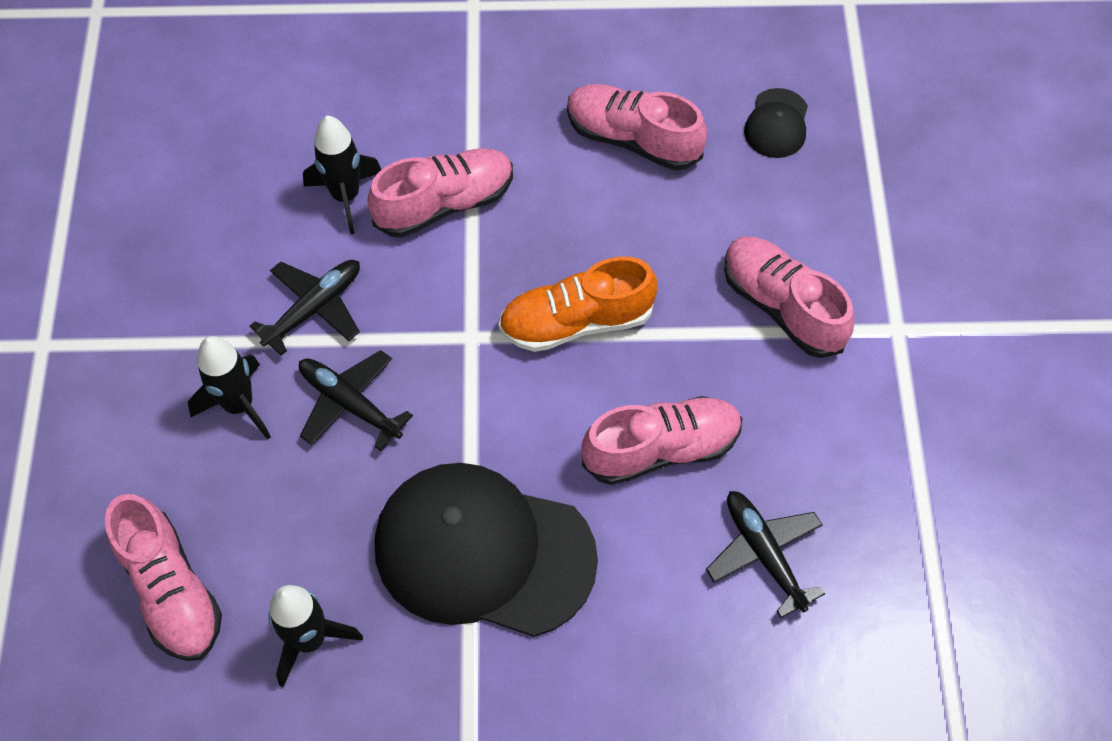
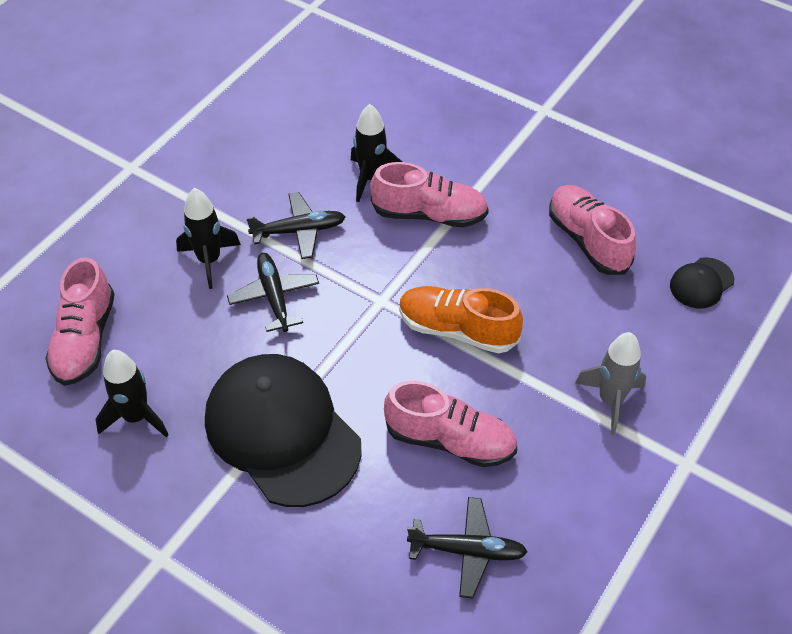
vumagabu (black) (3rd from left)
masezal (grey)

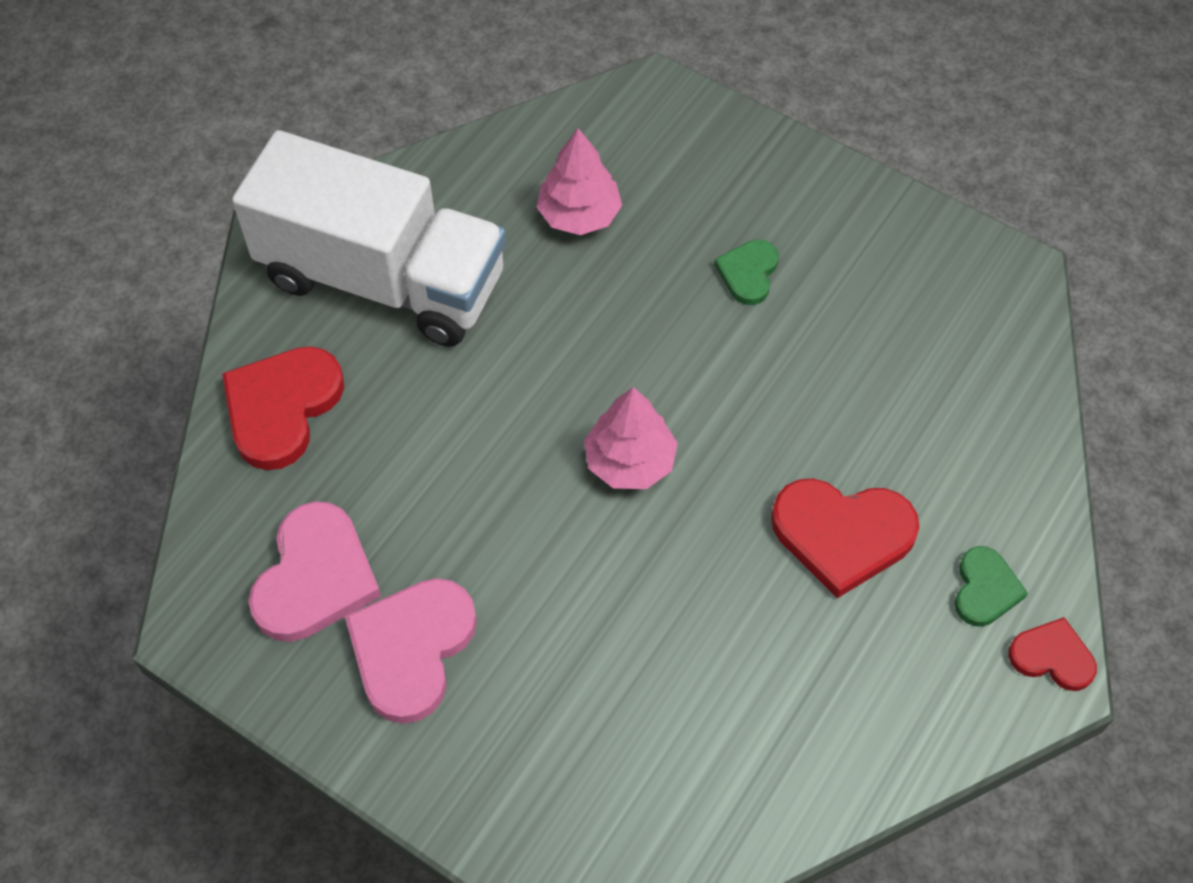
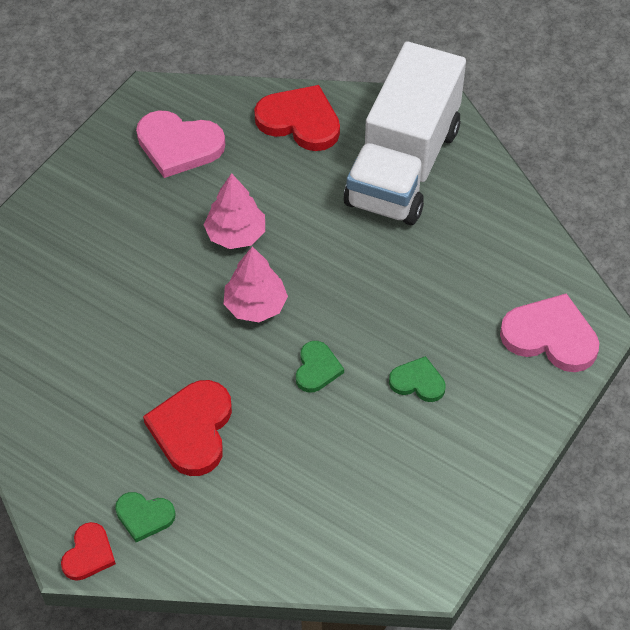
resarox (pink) (2nd from left)
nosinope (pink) (1st from left)
resarox (green) (2nd from left)

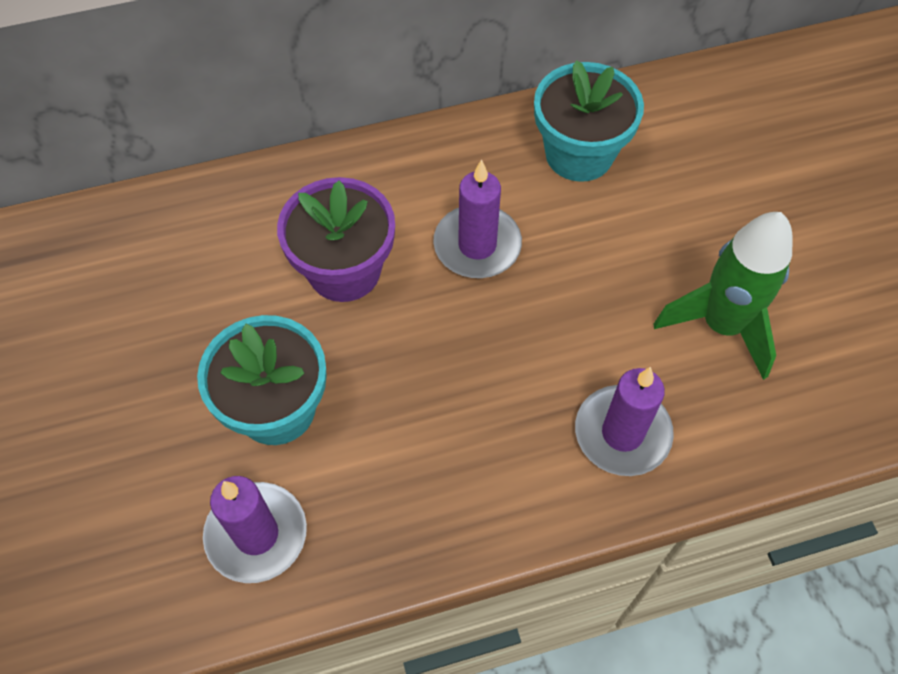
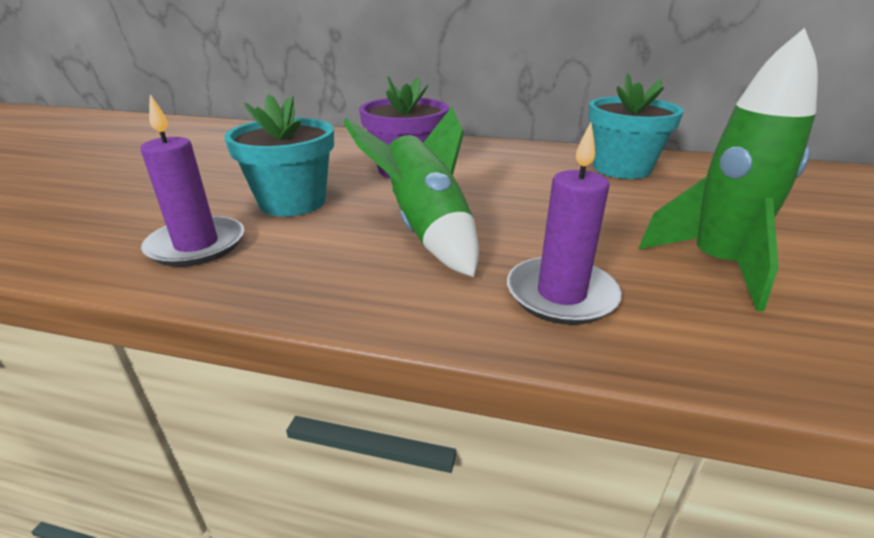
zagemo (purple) (2nd from left in the first image)
masezal (green) (1st from left)

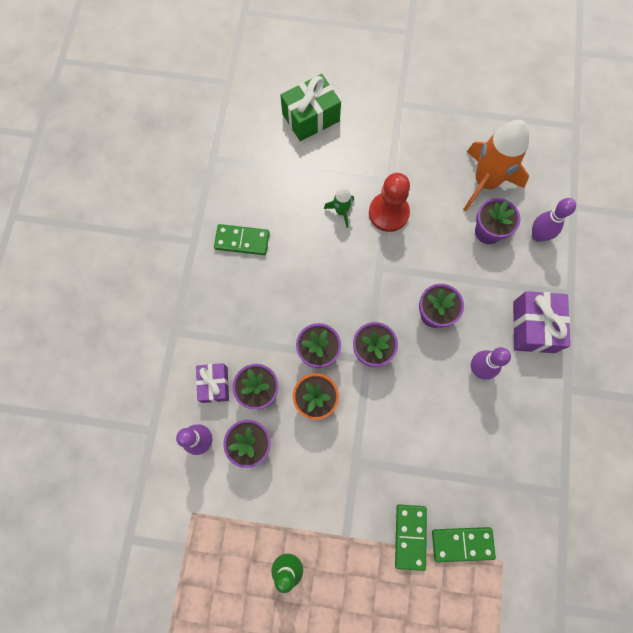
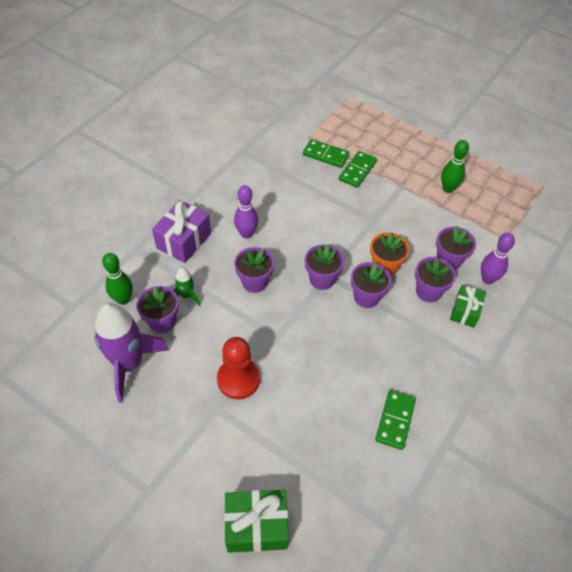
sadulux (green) (2nd from left)
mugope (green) (3rd from left)
masezal (green)
masezal (purple)
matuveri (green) (1st from left)

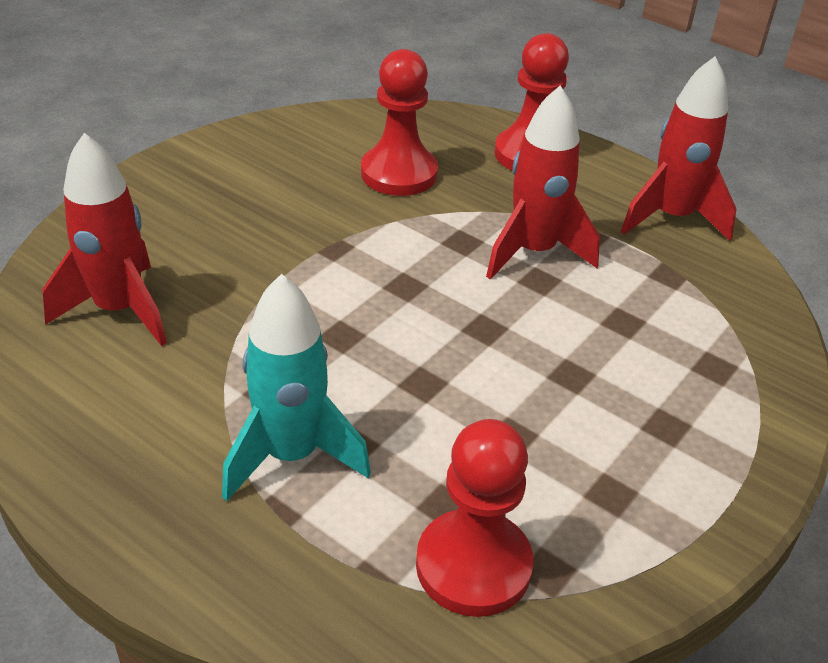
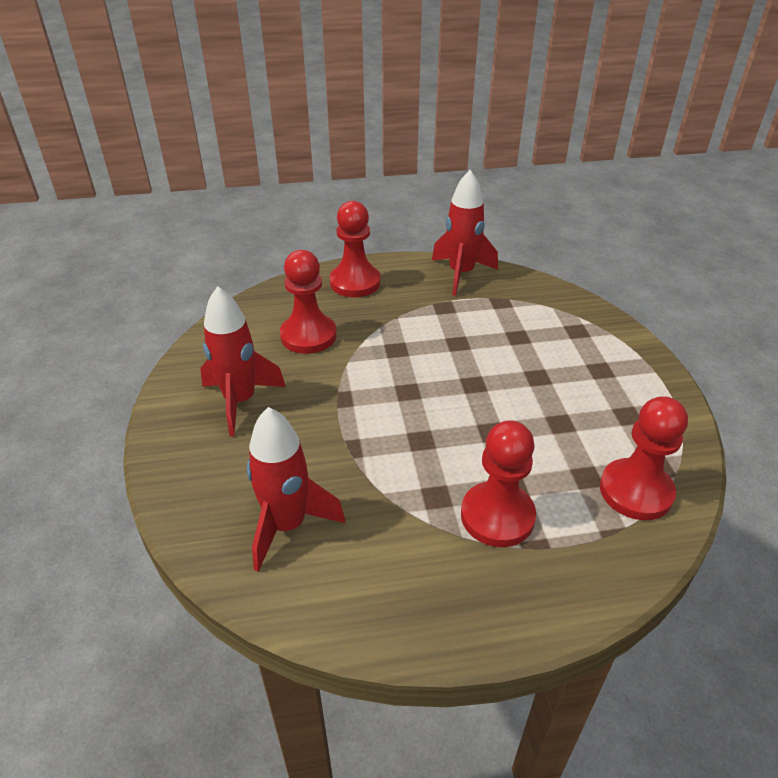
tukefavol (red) (3rd from left)
masezal (red) (1st from left)

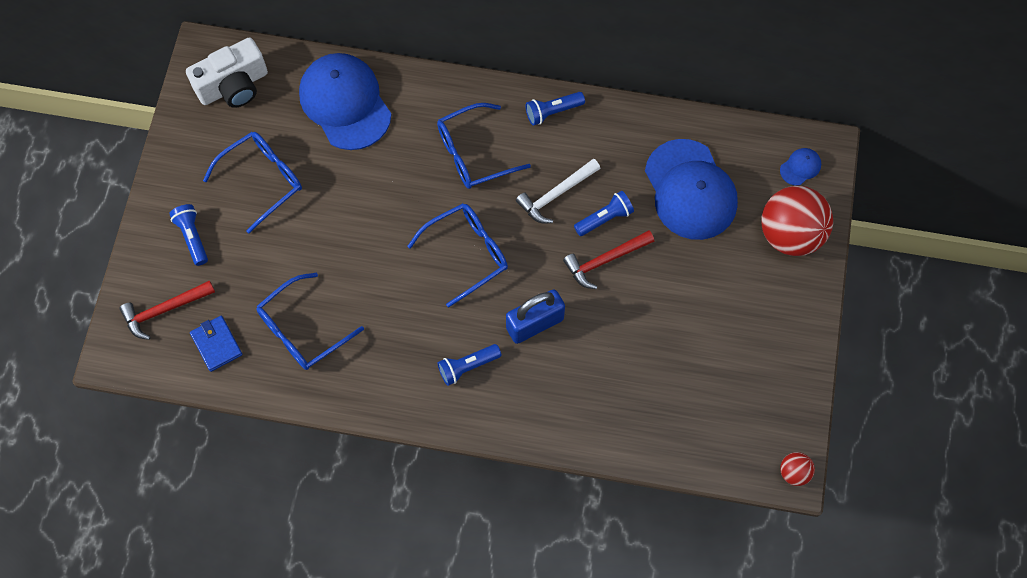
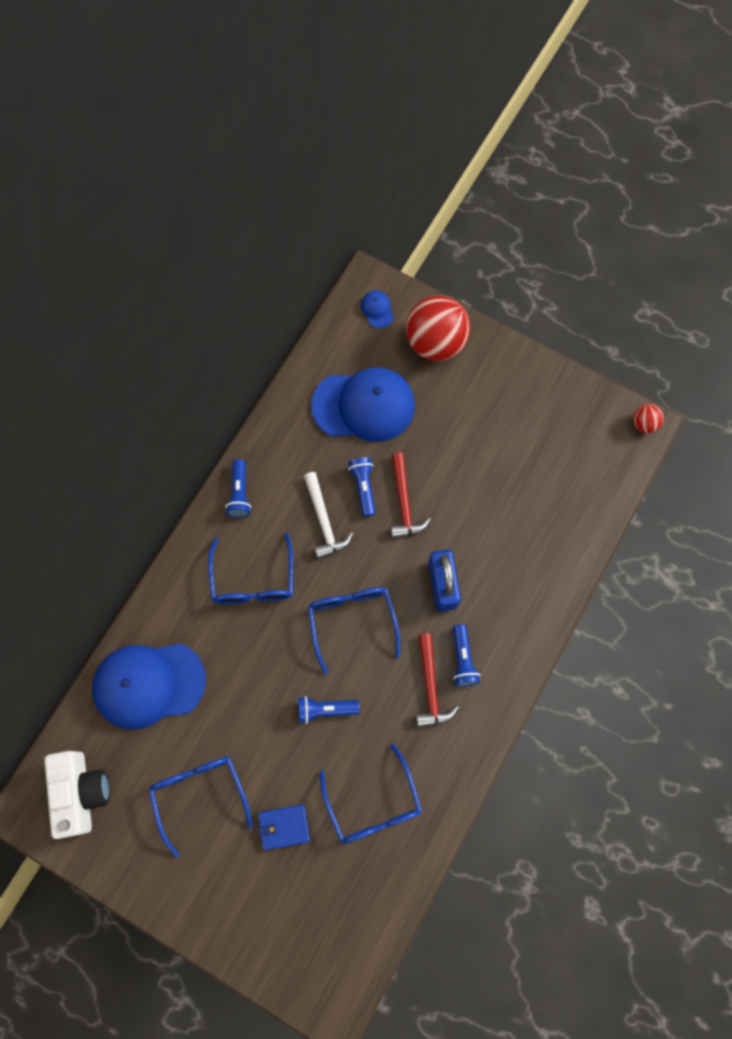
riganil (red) (2nd from left)
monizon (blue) (2nd from left)
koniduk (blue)

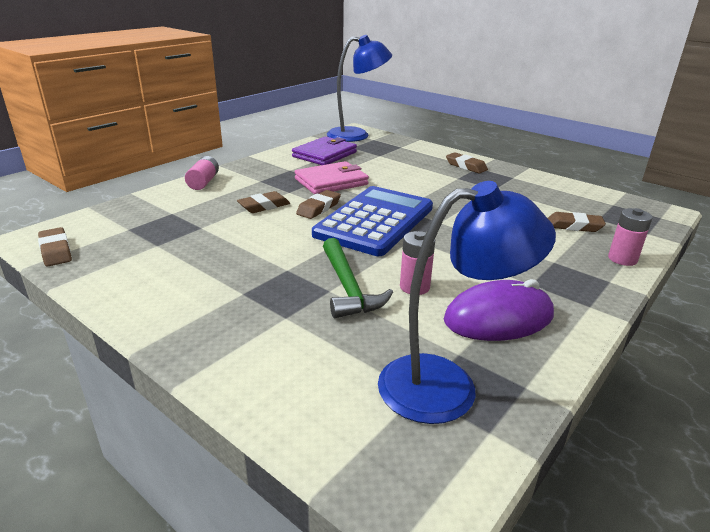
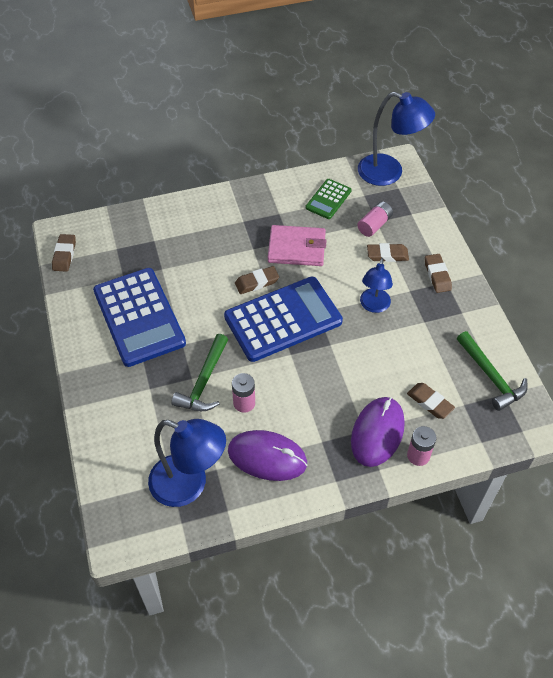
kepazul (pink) (2nd from left)
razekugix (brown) (3rd from left)
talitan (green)
talitan (blue) (1st from left)
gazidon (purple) (2nd from left)
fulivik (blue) (2nd from left)
riganil (green) (2nd from left)

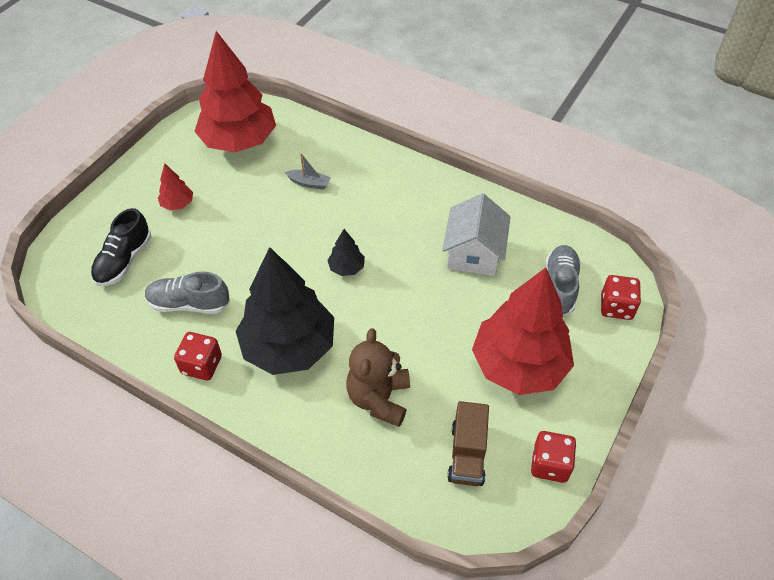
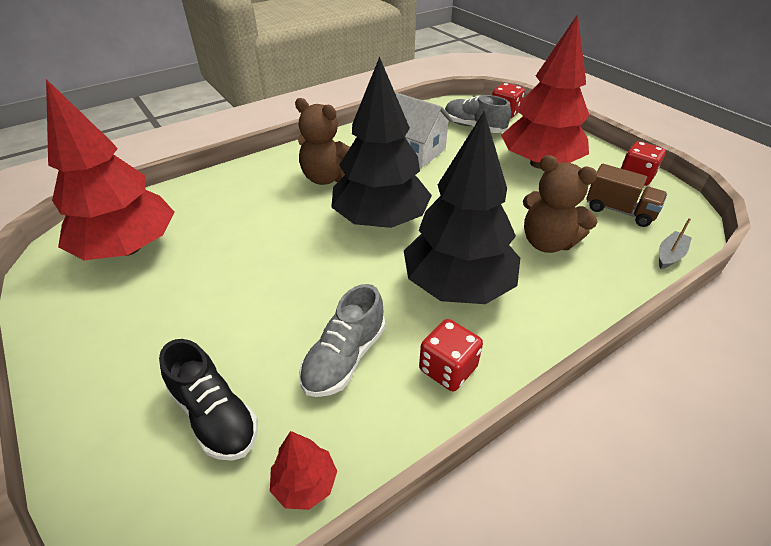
nosinope (red) (2nd from left)
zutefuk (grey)
nosinope (black) (1st from left)
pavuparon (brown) (1st from left)

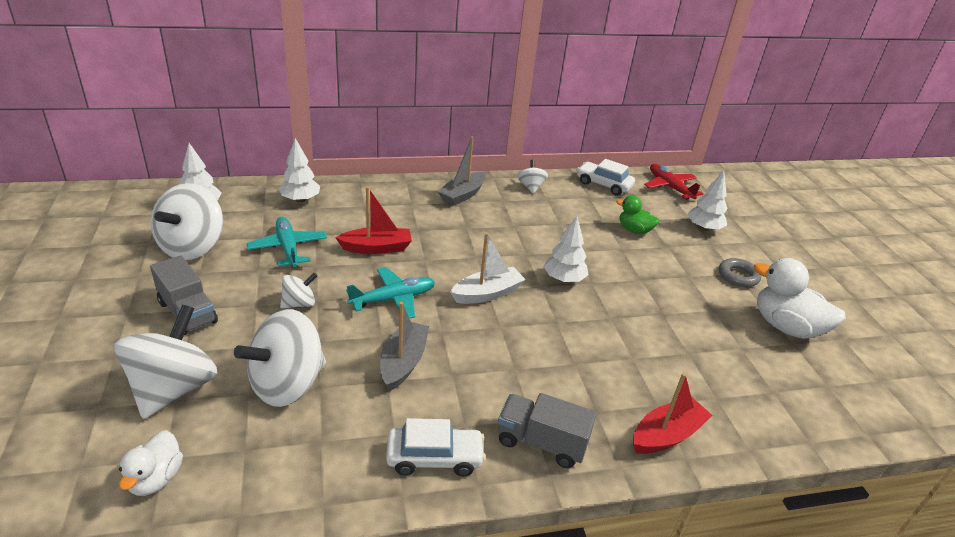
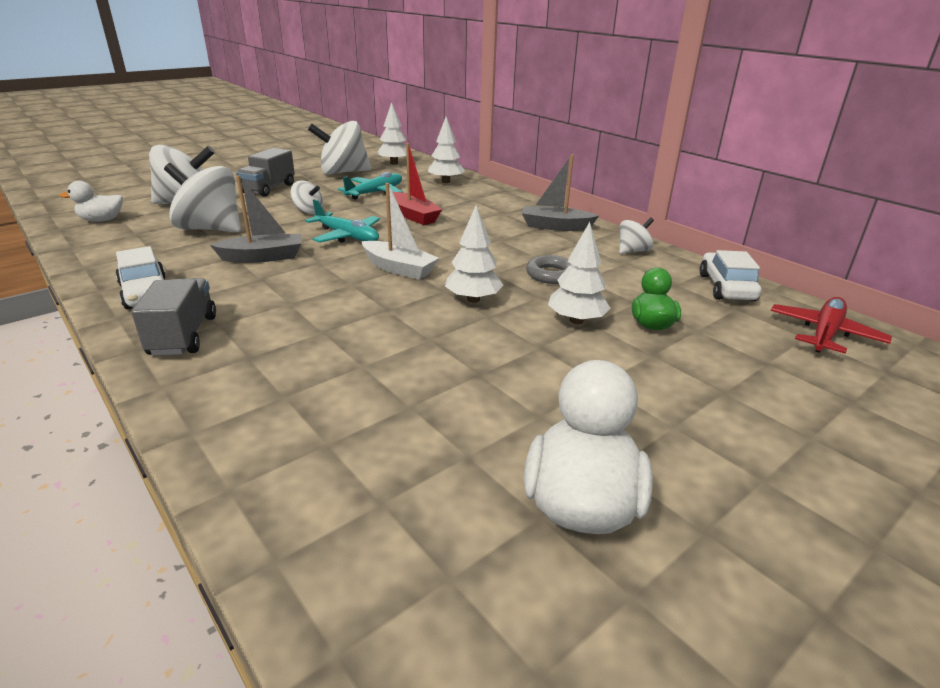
zutefuk (red) (2nd from left in the first image)
nosinope (white) (4th from left)
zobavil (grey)

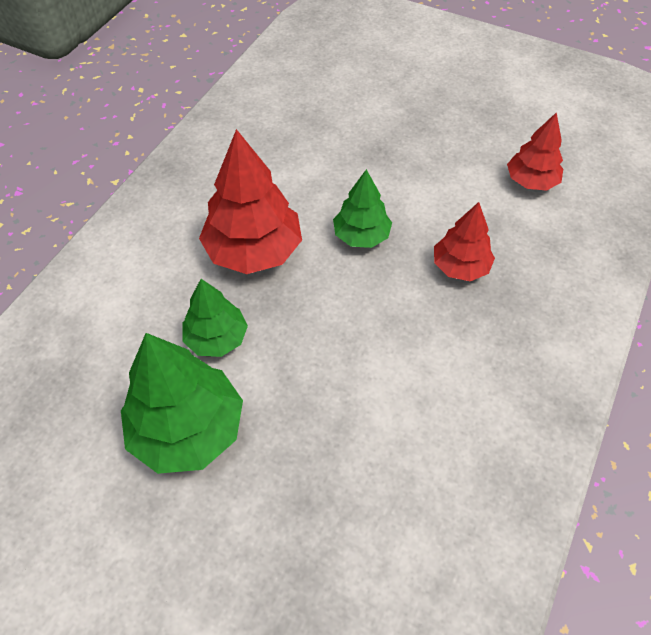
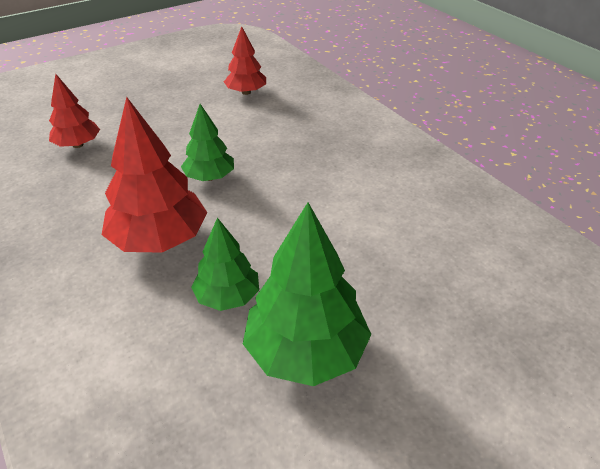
nosinope (red) (1st from left)

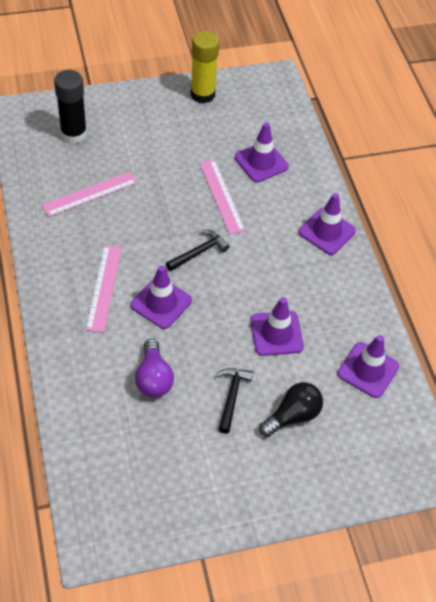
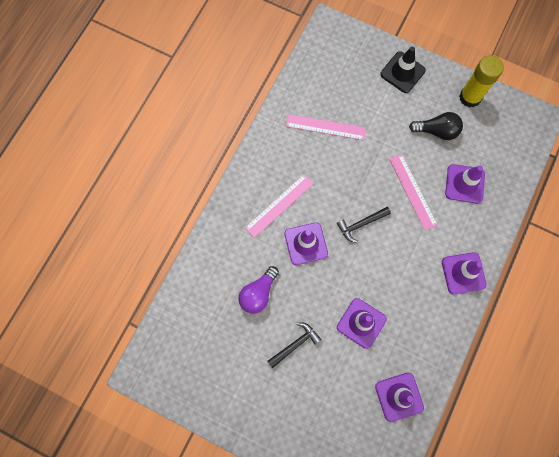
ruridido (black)
riganil (black) (2nd from left)
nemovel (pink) (3rd from left)
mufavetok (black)
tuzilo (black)

